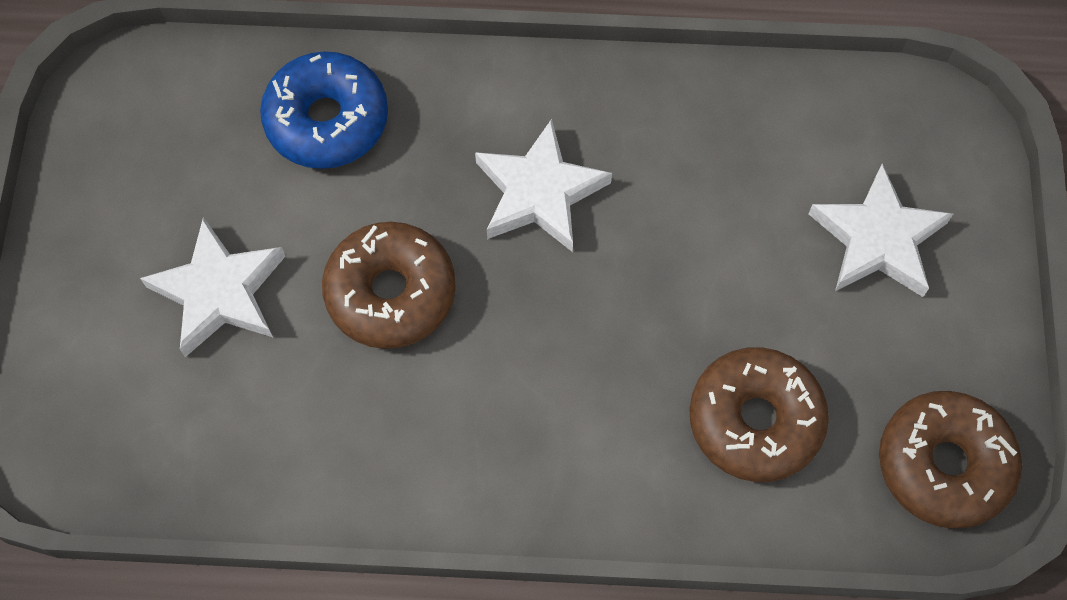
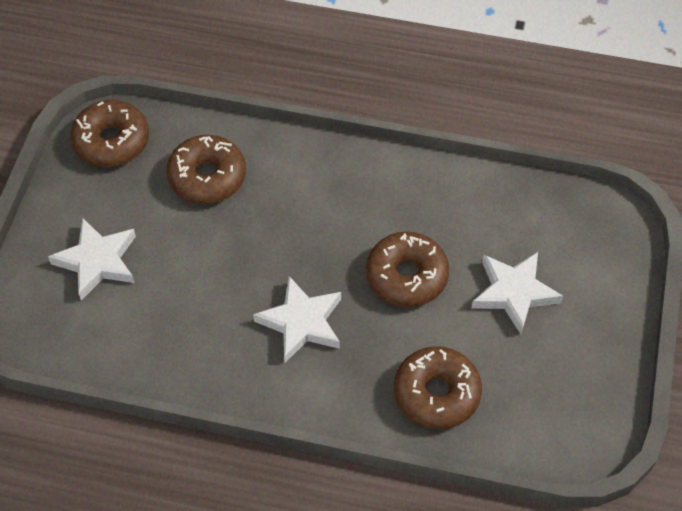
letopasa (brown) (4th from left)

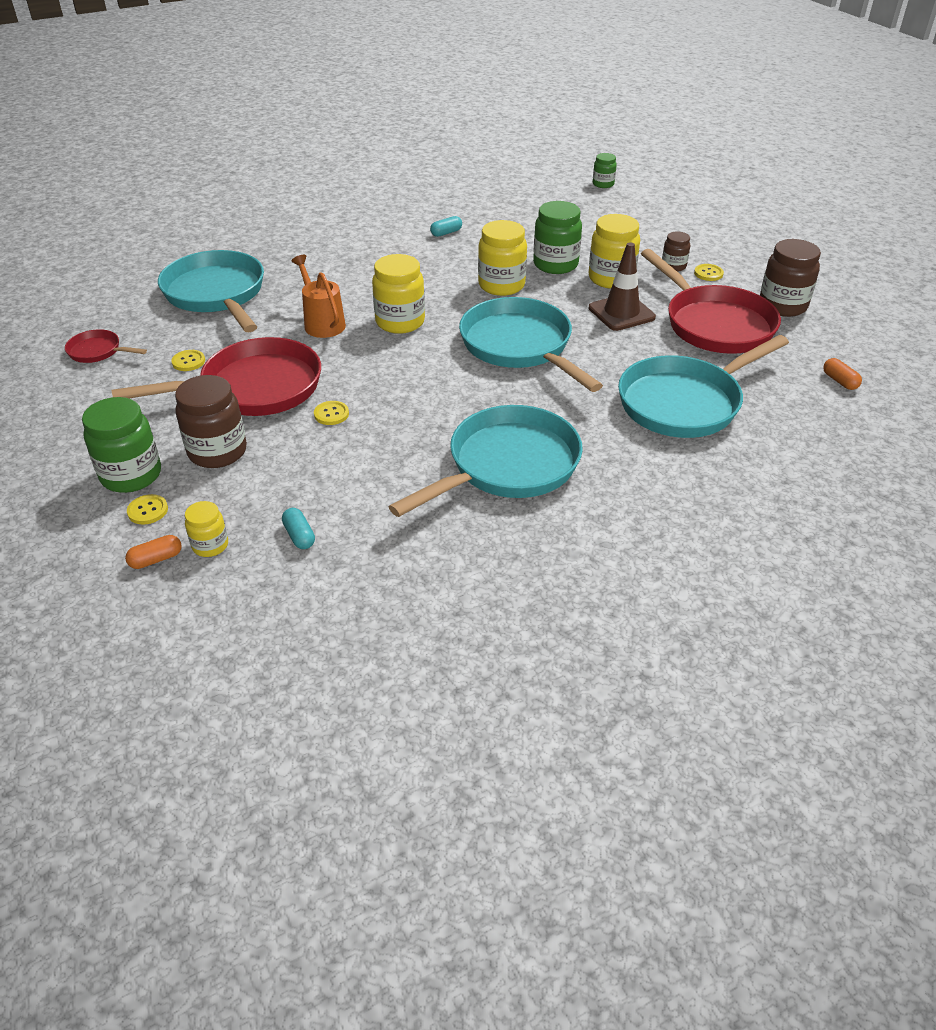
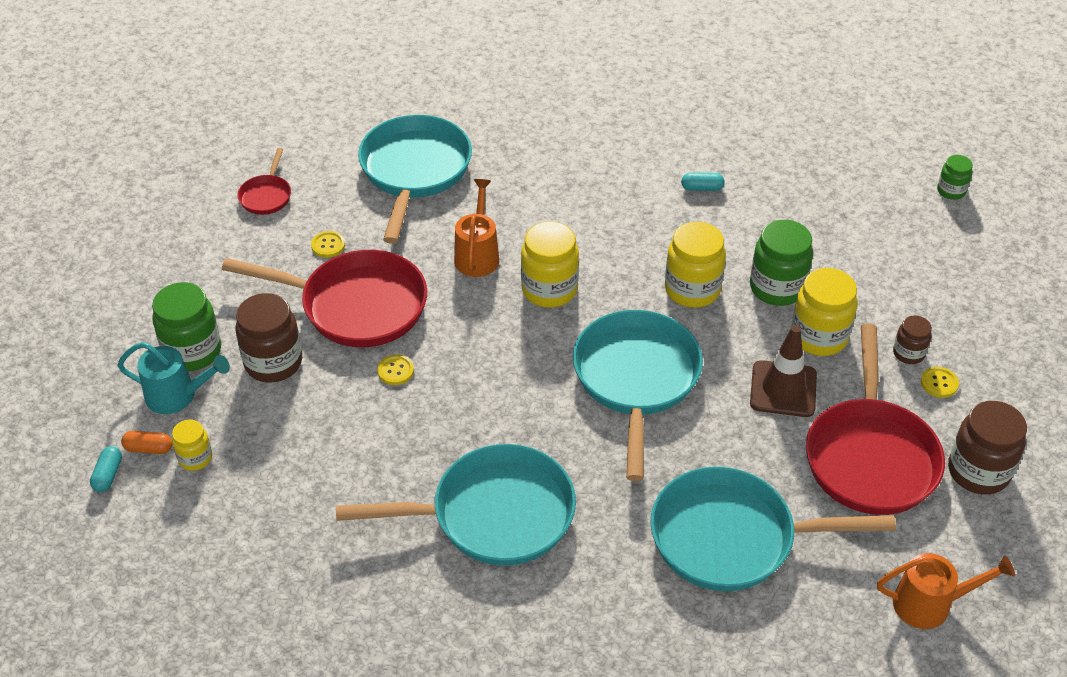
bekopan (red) (1st from left)
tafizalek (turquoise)
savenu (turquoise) (1st from left)
tafizalek (orange) (2nd from left)

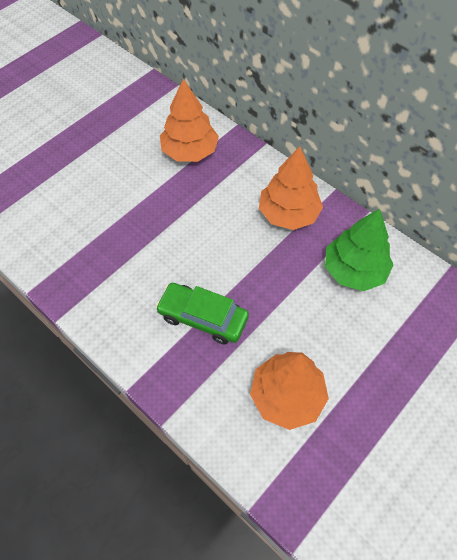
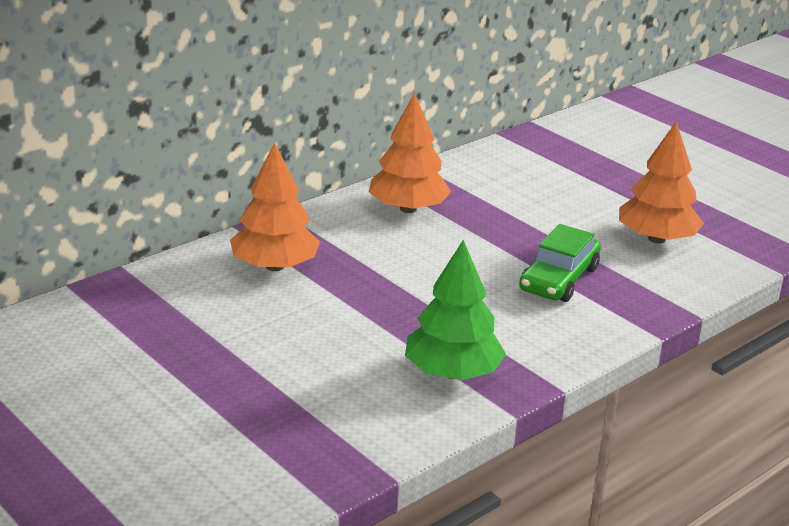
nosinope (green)

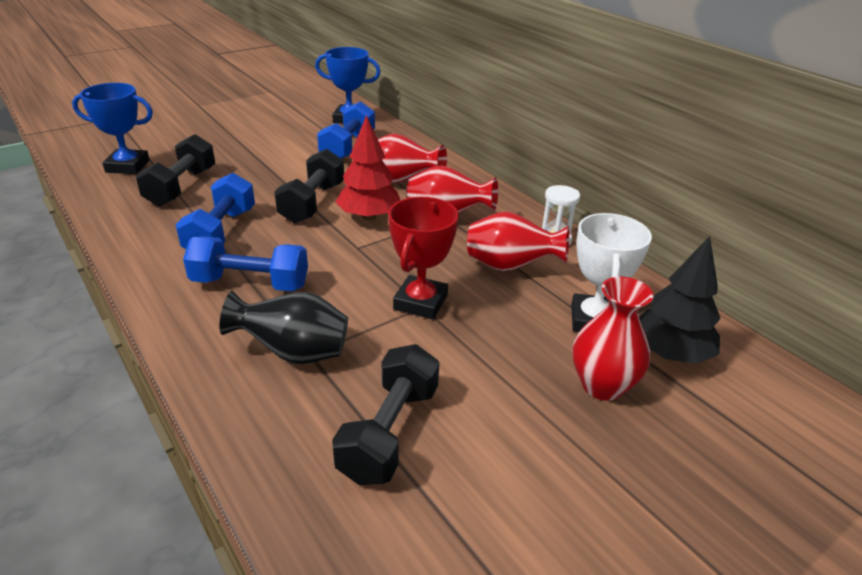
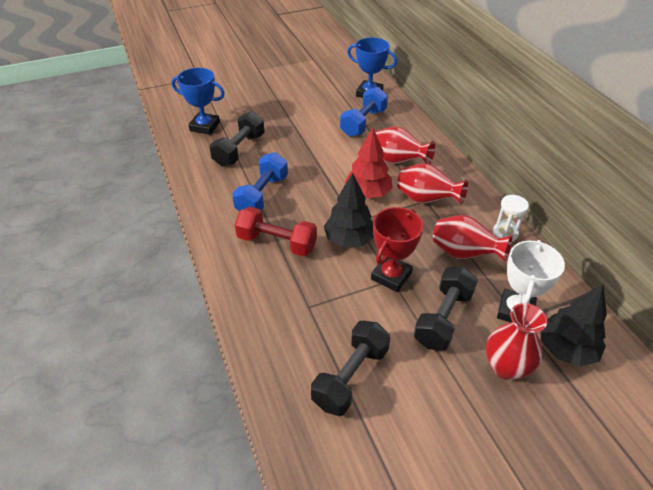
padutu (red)
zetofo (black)
padutu (black) (3rd from left)
nosinope (black) (1st from left)

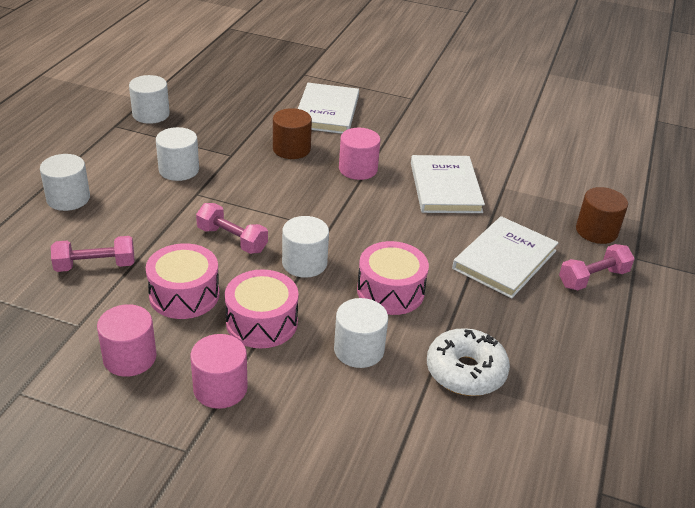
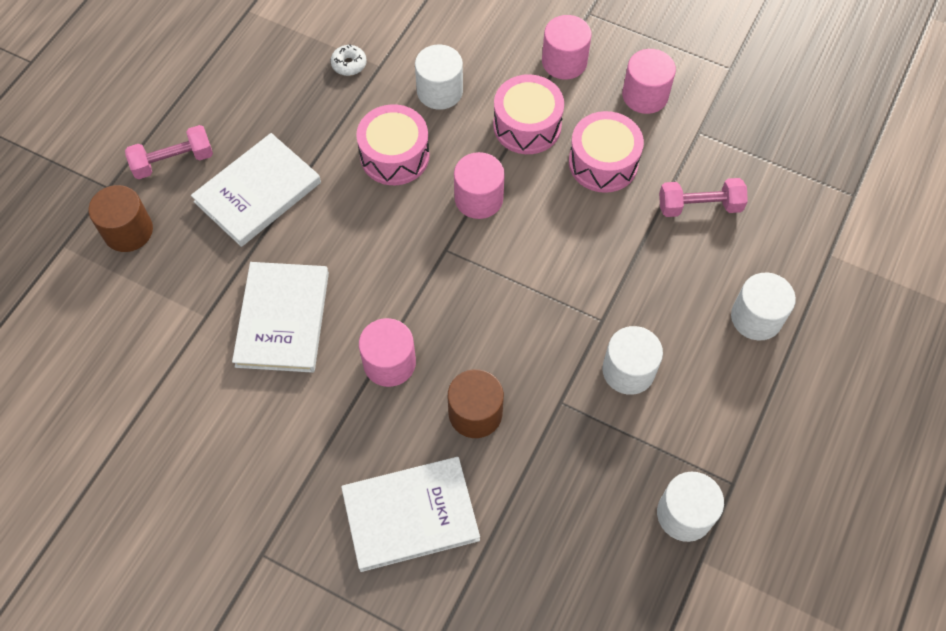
padutu (pink) (2nd from left in the first image)
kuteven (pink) (2nd from left)
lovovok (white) (3rd from left)
letopasa (white)

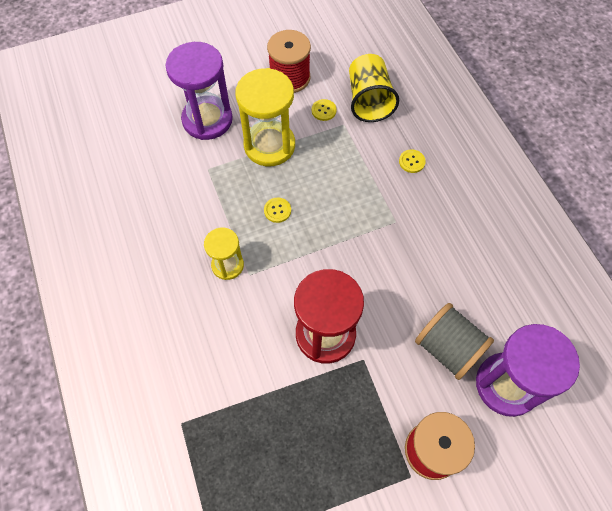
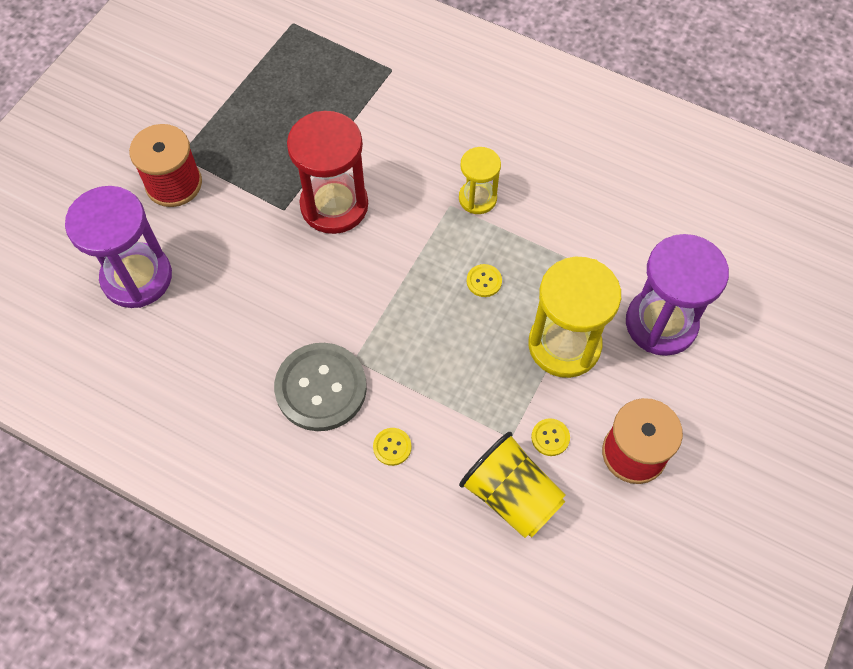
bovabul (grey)
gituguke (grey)

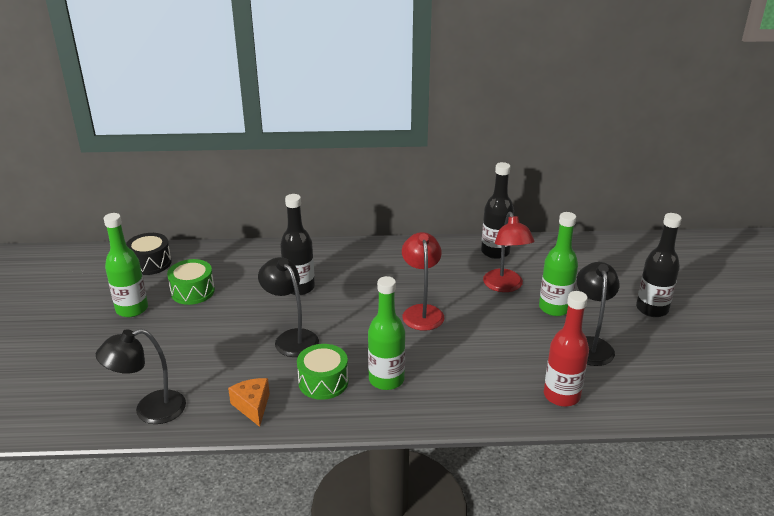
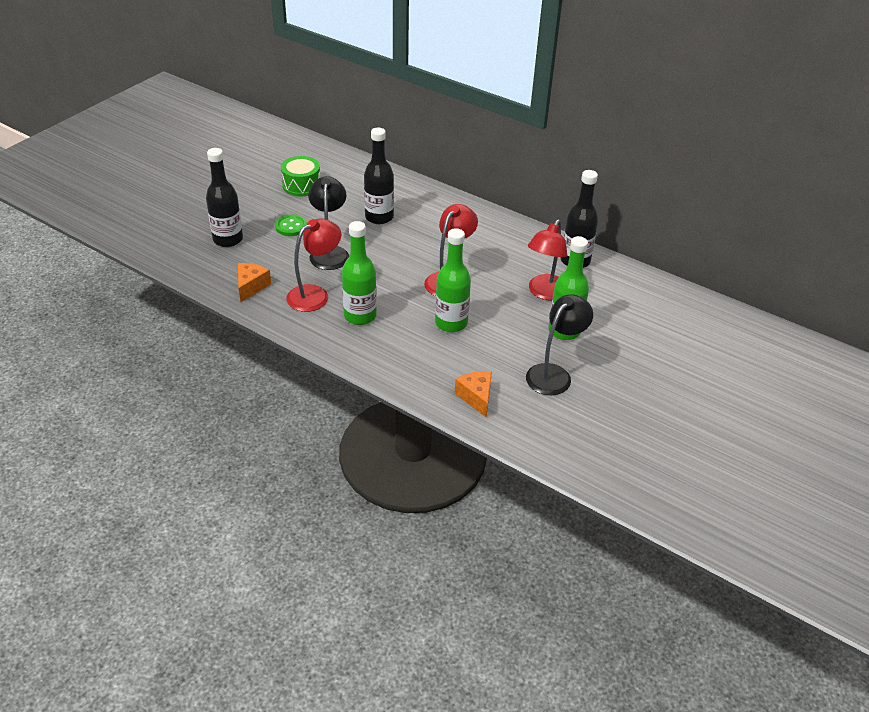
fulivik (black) (1st from left in the first image)
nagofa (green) (2nd from left)
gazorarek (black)
fulivik (red) (1st from left)
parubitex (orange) (2nd from left)
nagofa (black) (1st from left)
gituguke (green)

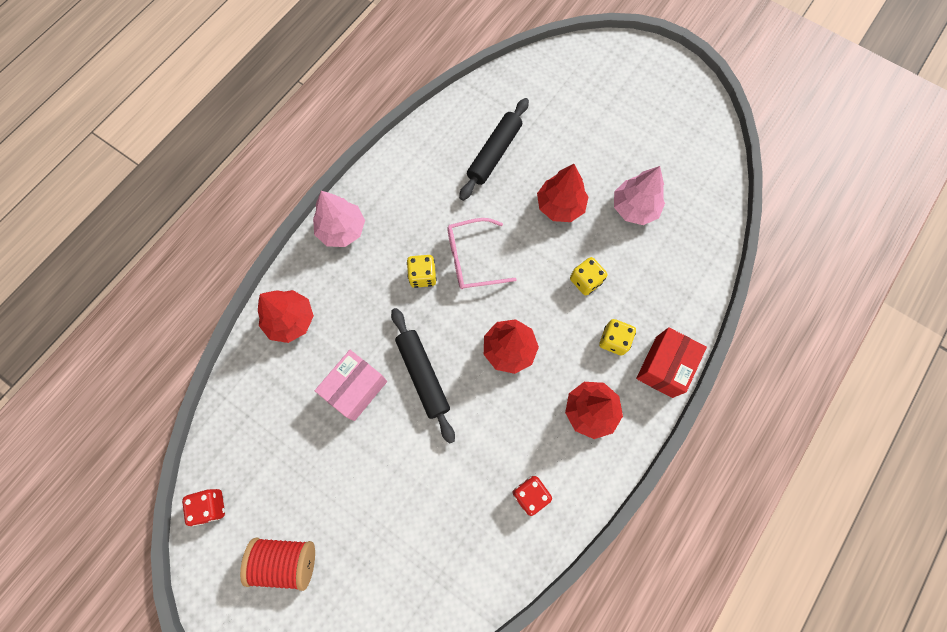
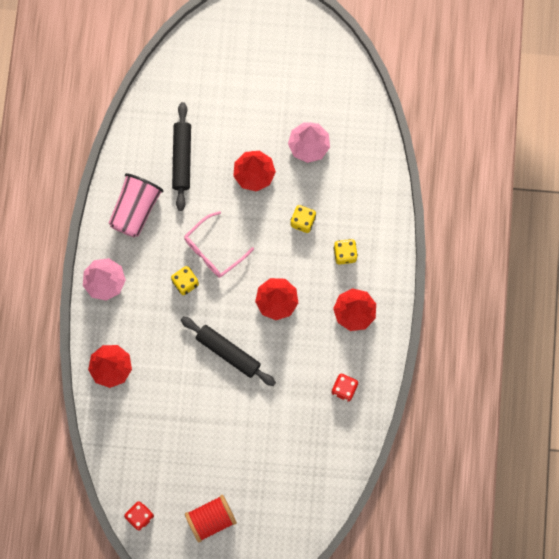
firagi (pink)
firagi (red)
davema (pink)

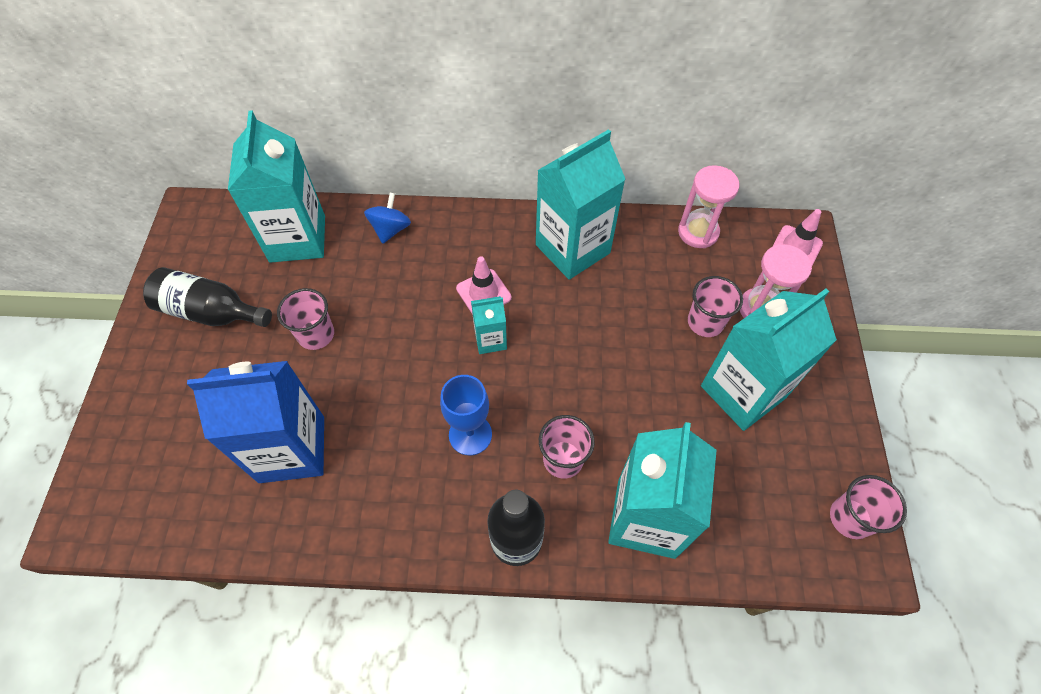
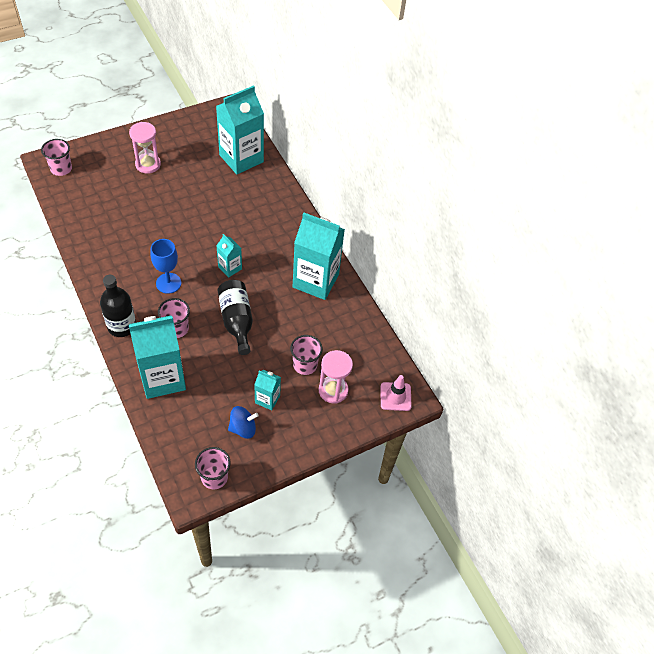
nagofa (black) (2nd from left)
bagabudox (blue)
davema (pink) (1st from left)
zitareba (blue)
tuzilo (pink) (1st from left in the first image)
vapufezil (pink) (1st from left)
bagabudox (turquoise) (4th from left)

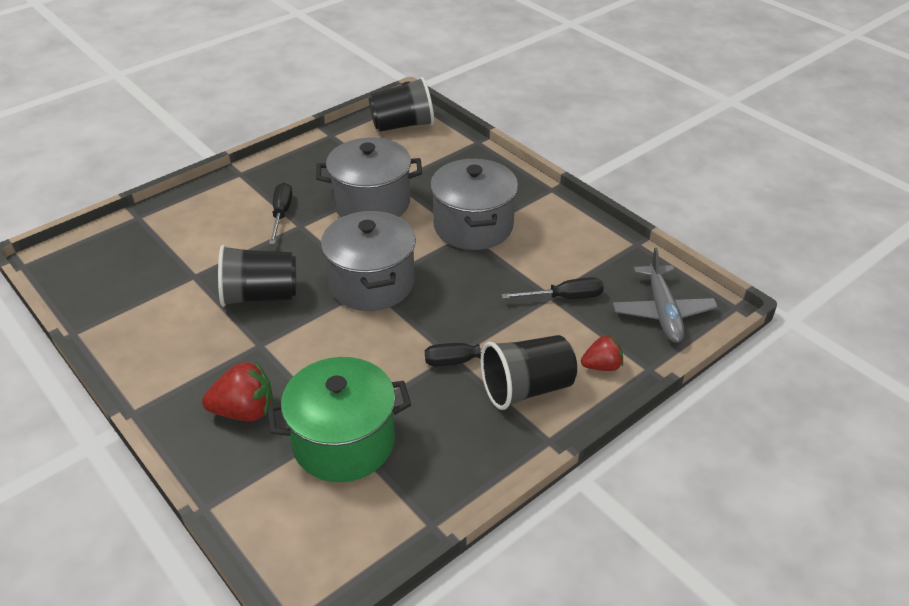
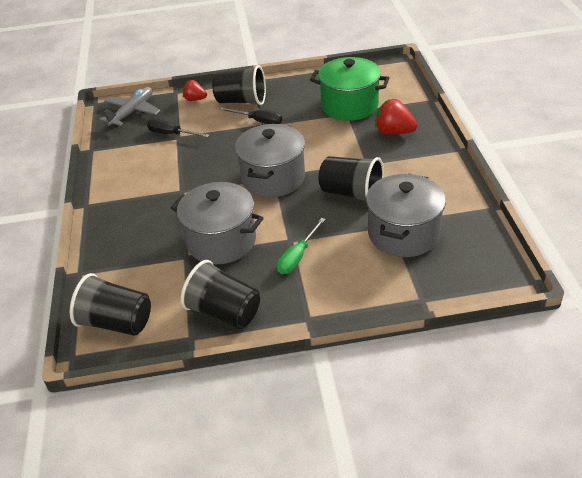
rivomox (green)
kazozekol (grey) (3rd from left)
davema (black) (2nd from left)

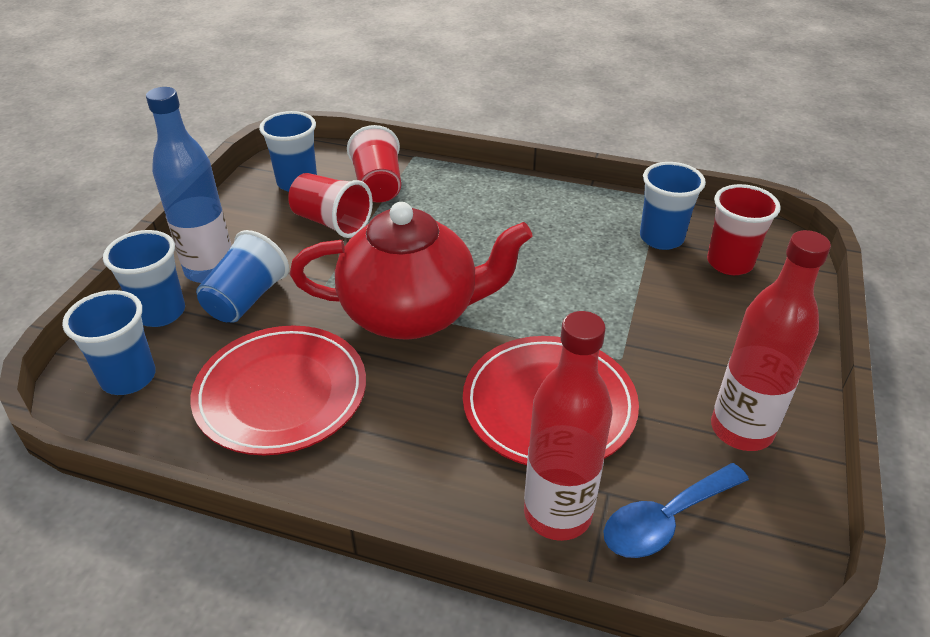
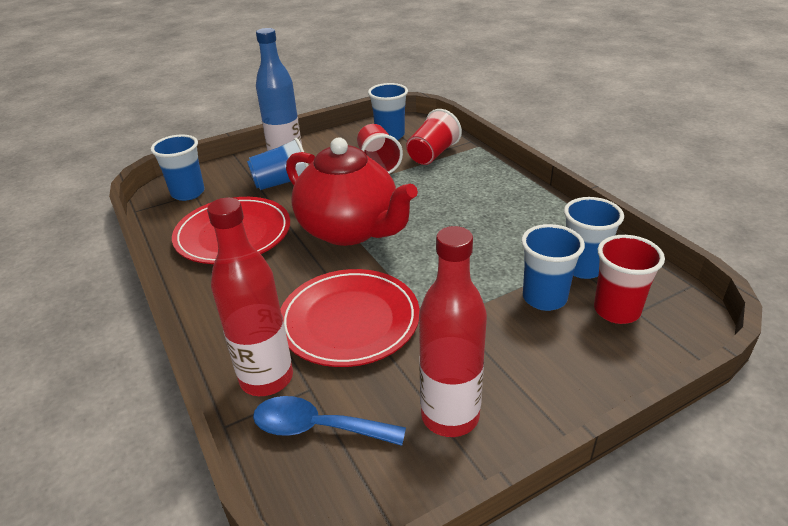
davema (blue) (4th from left)

